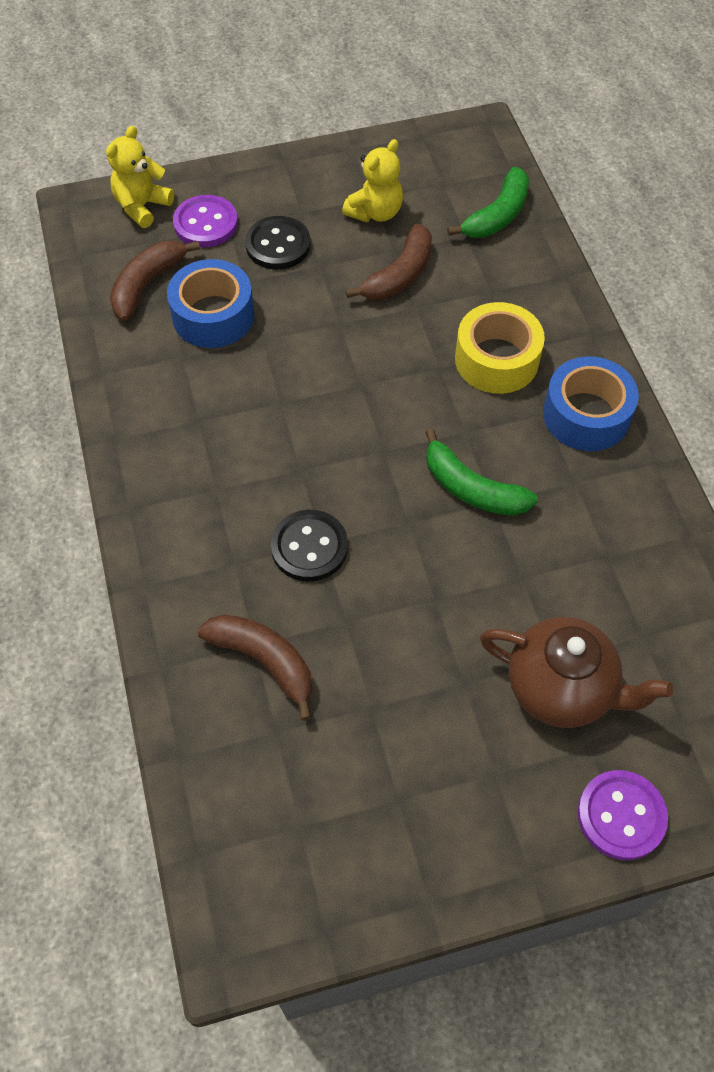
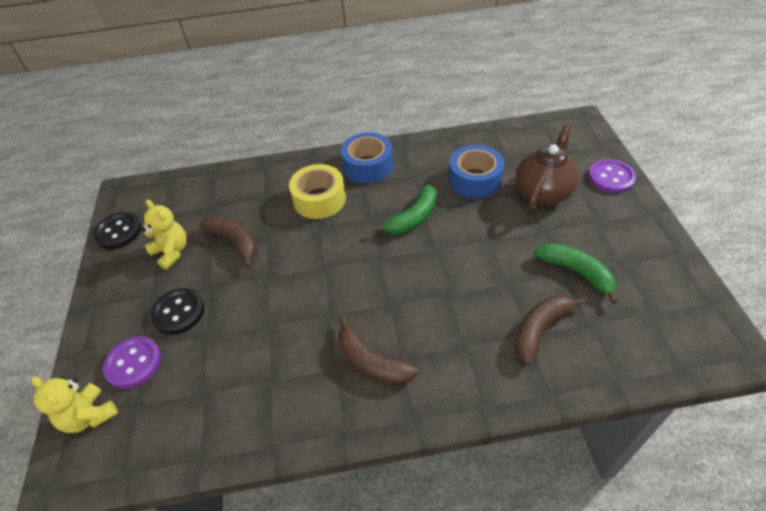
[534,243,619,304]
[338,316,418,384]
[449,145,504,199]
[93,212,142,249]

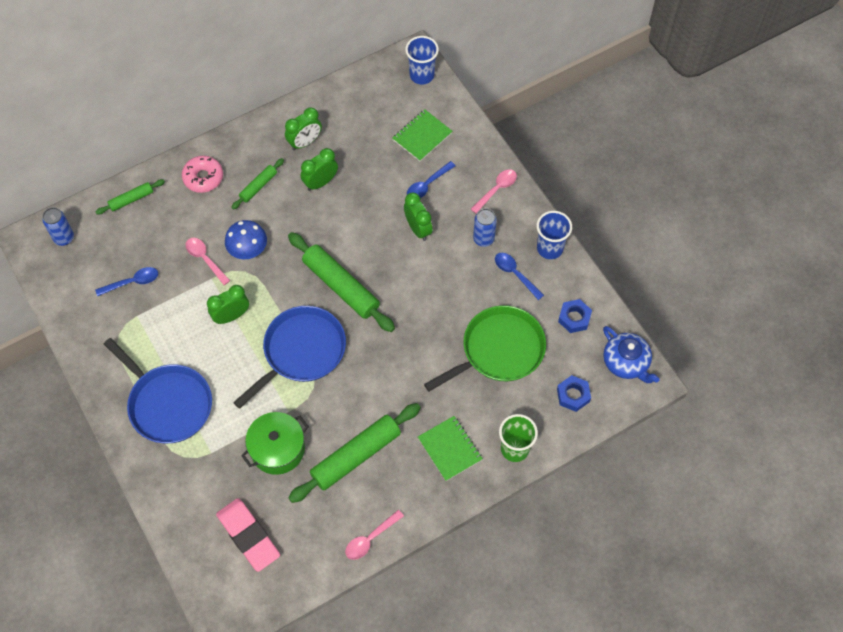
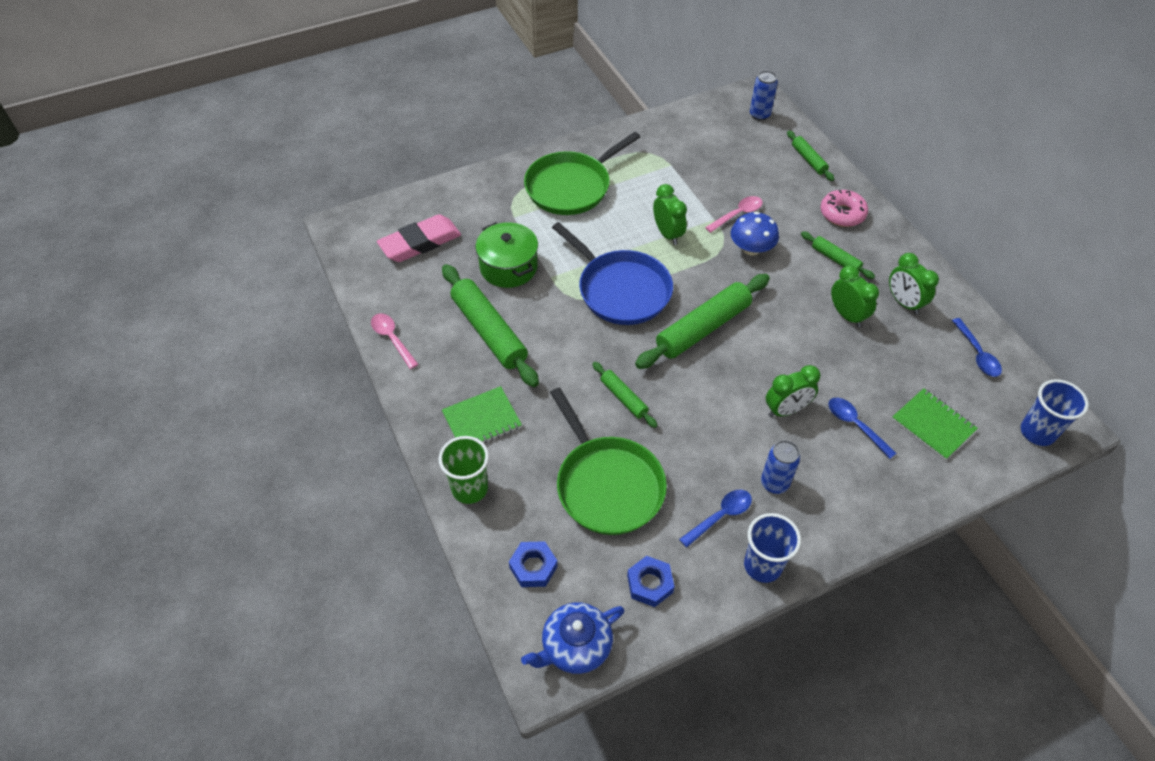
[471,169,517,213] (first image)
[952,318,1002,377]
[524,132,640,215]
[592,362,657,428]

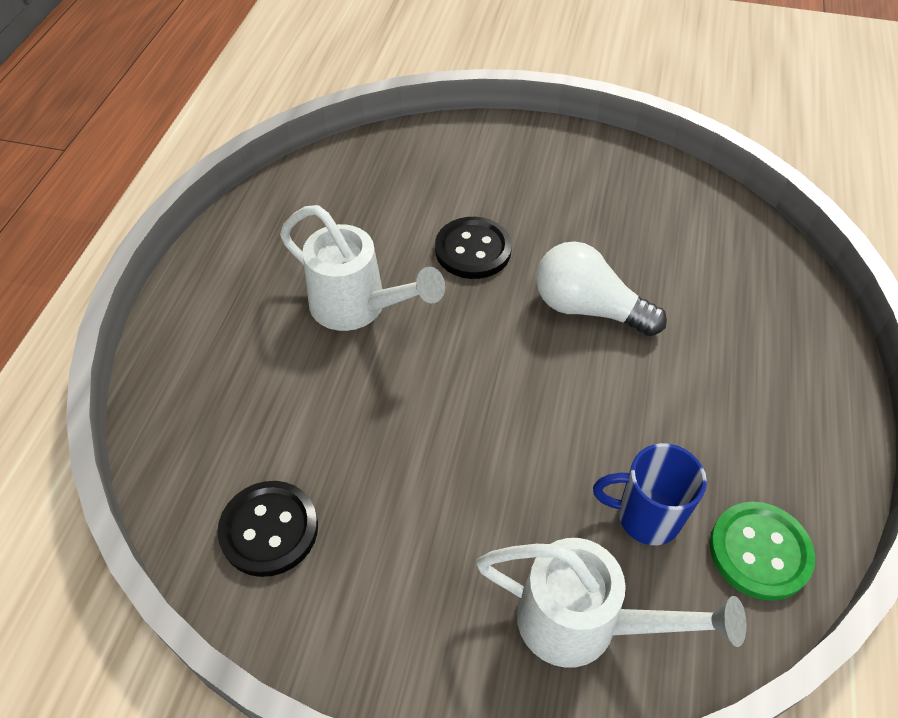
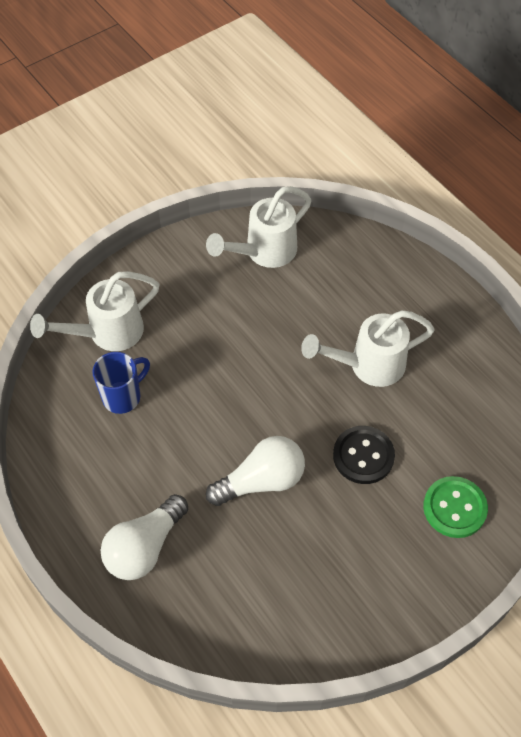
[206,186,312,268]
[423,476,488,538]
[100,494,188,580]

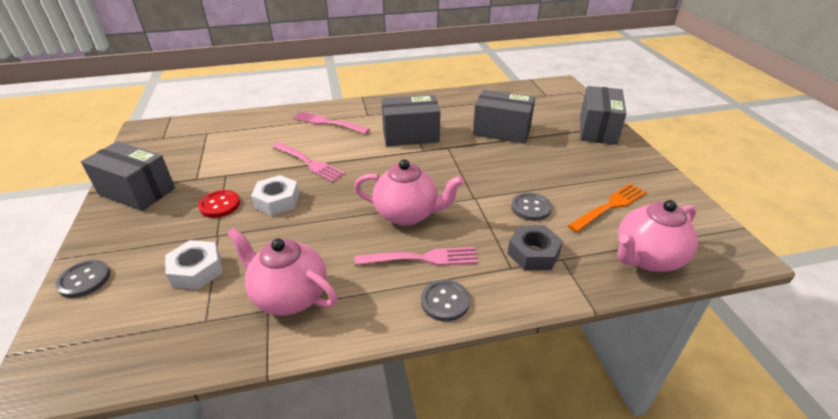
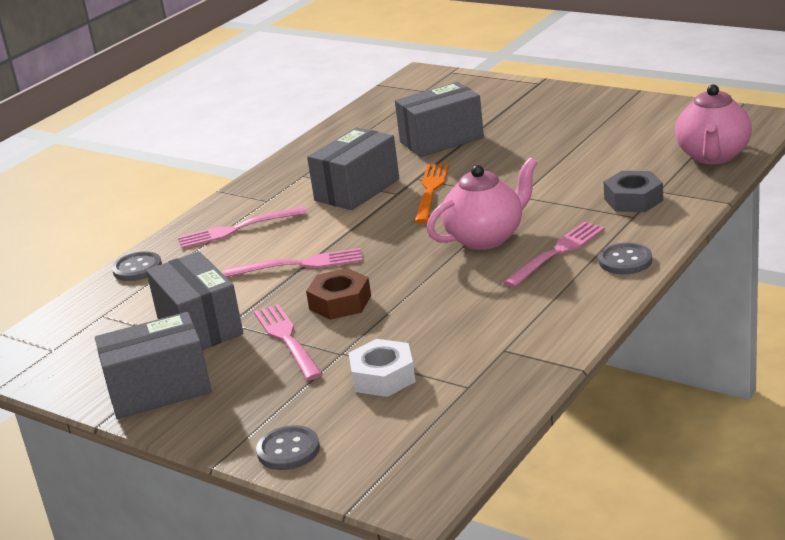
[146,251,243,350]
[306,268,371,320]
[414,164,449,223]
[254,304,322,380]
[112,251,162,281]
[227,227,338,315] (first image)

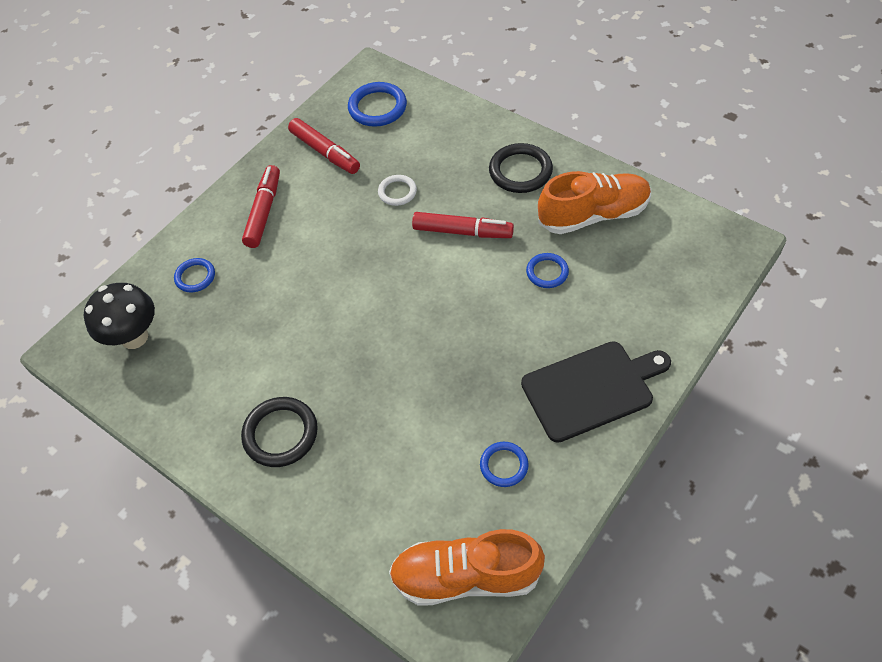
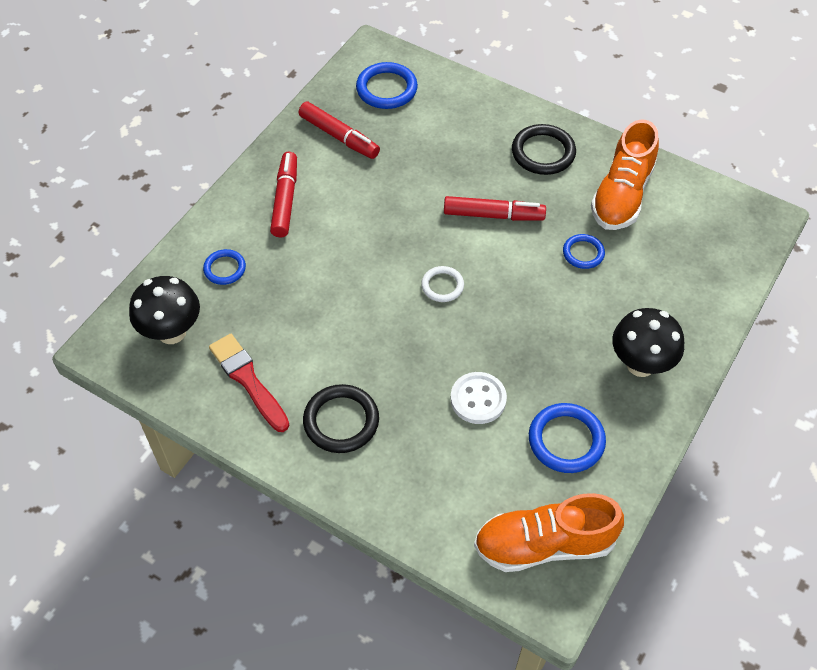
[591,119,659,230]
[421,266,464,302]
[612,308,684,377]
[529,403,606,473]
[209,334,289,432]
[451,372,507,424]

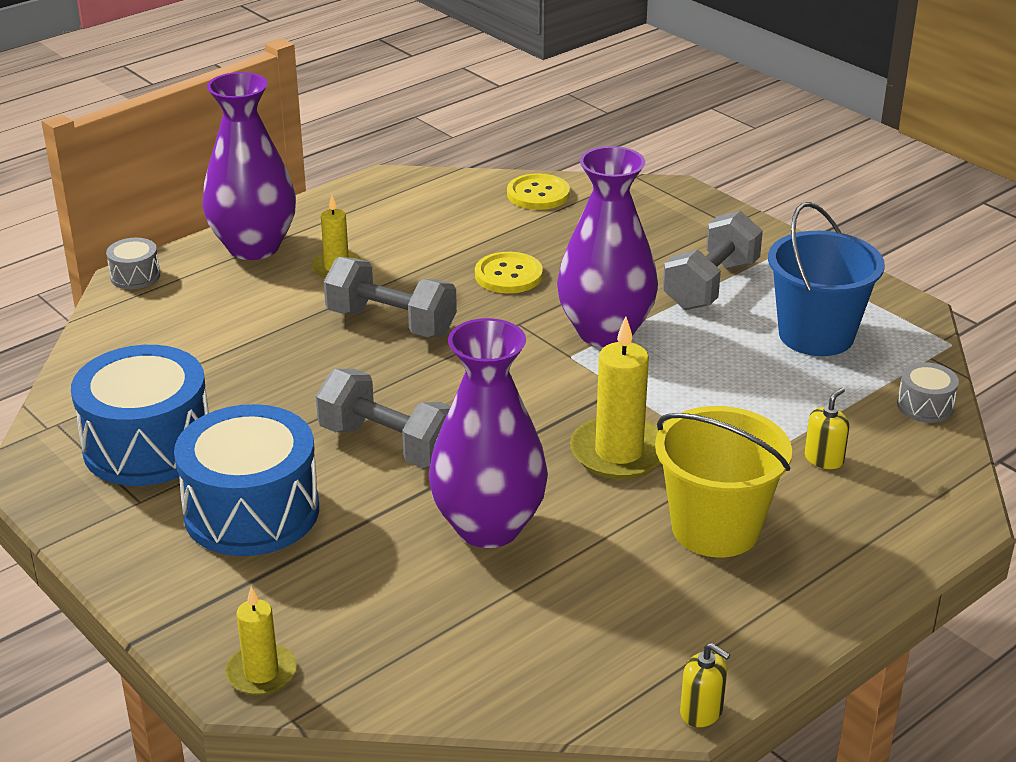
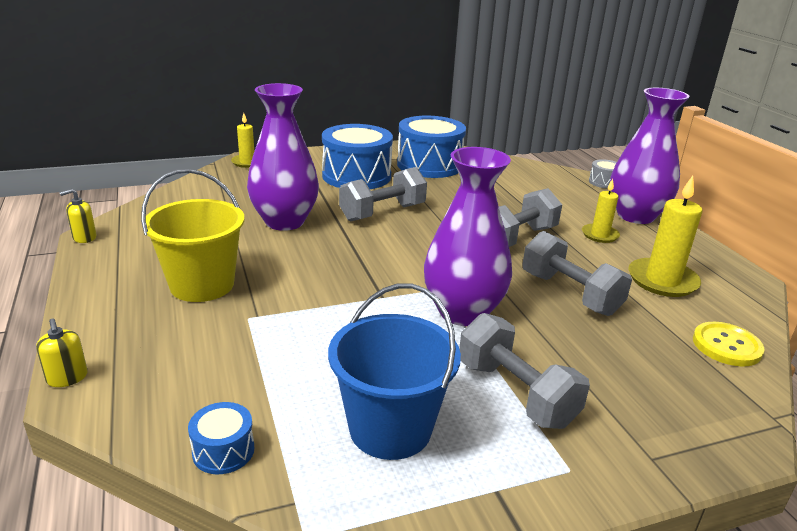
[522,231,632,316]
[628,176,702,297]
[188,402,254,474]
[36,318,88,387]

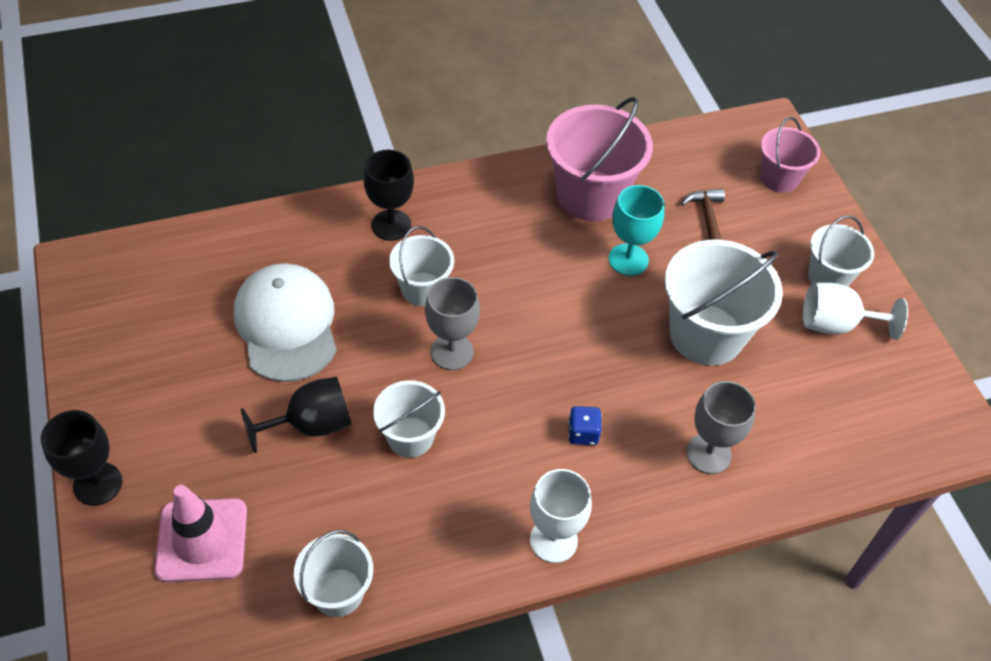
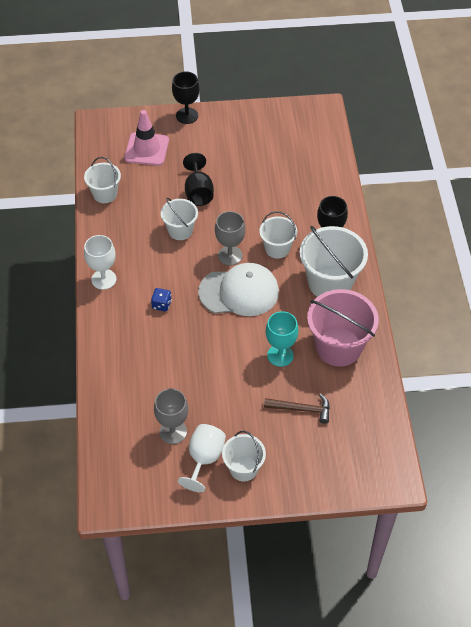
[760,117,820,193] (first image)
[300,226,368,297]
[198,263,279,316]
[154,389,188,444]

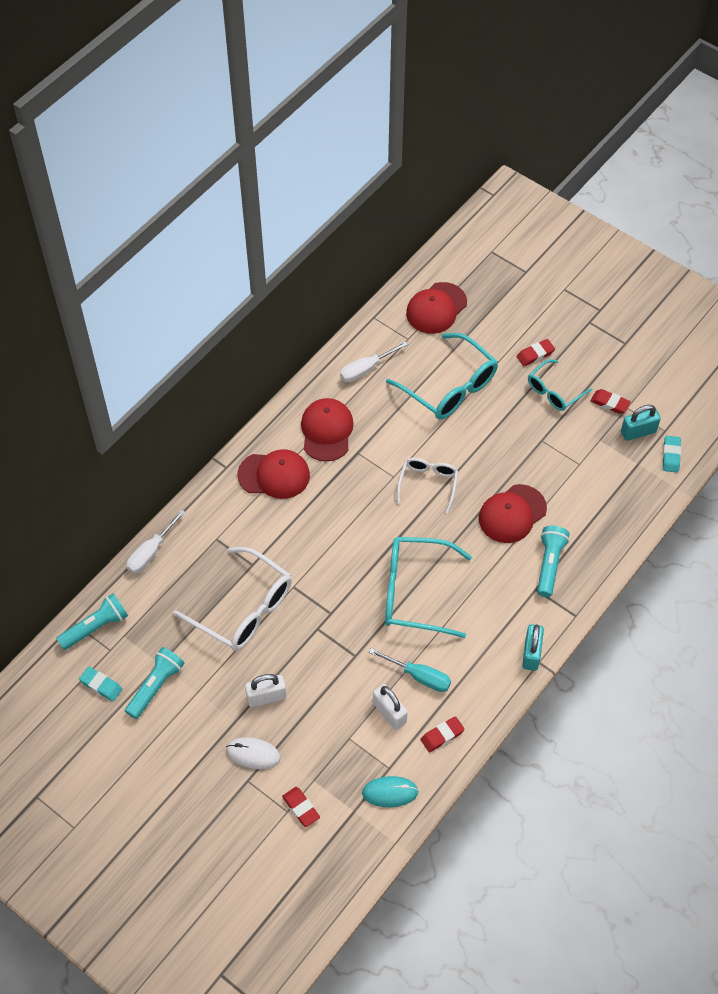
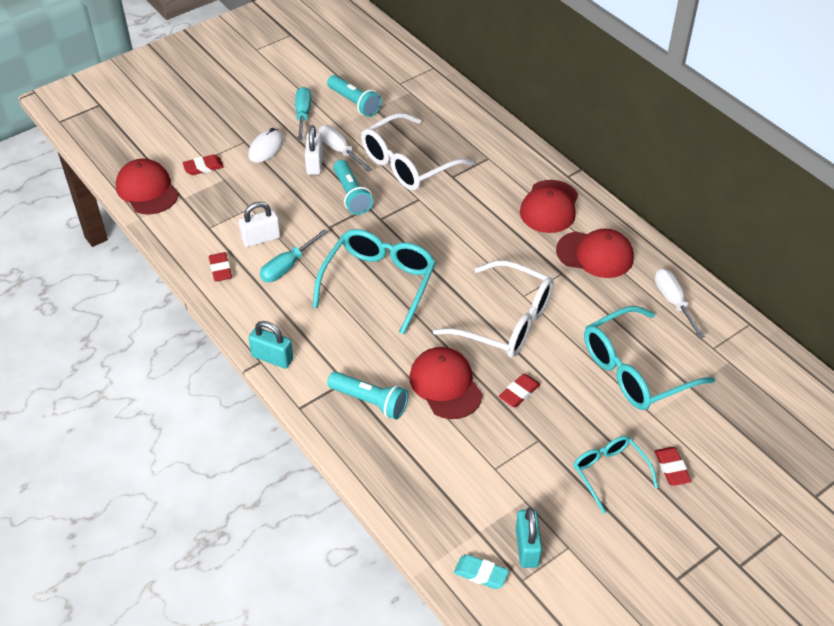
[116,159,178,215]
[499,374,541,407]
[433,260,554,358]
[318,125,373,172]
[333,160,373,215]
[79,667,122,702] (first image)
[362,776,419,807] (first image)
[295,87,311,141]

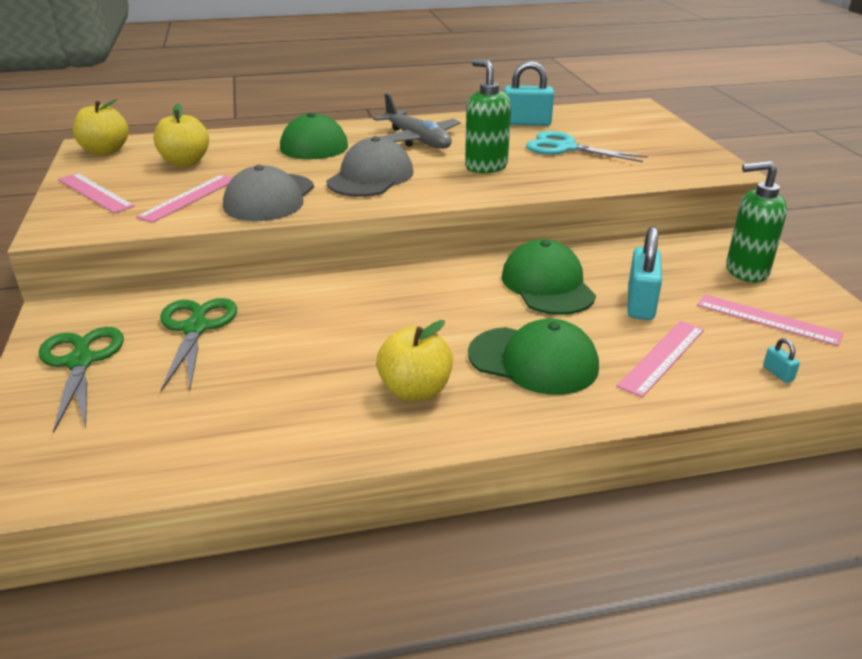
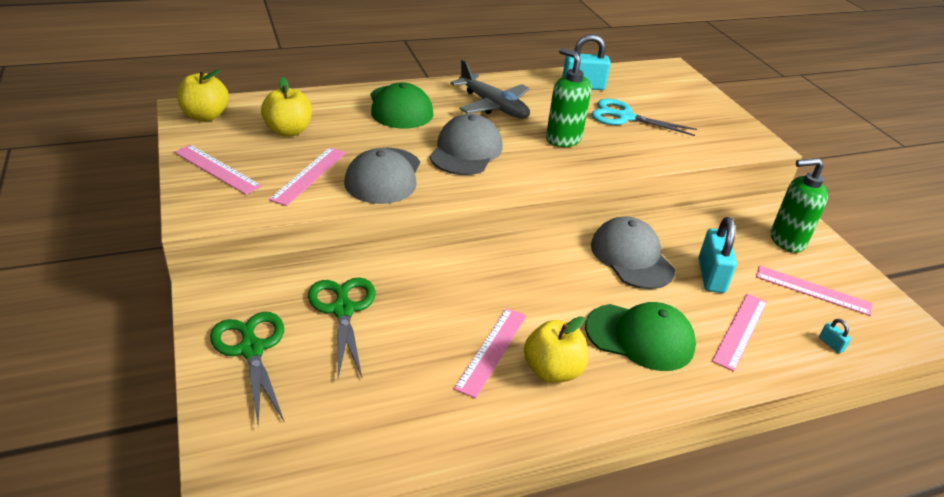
[591,217,675,289]
[454,308,526,399]

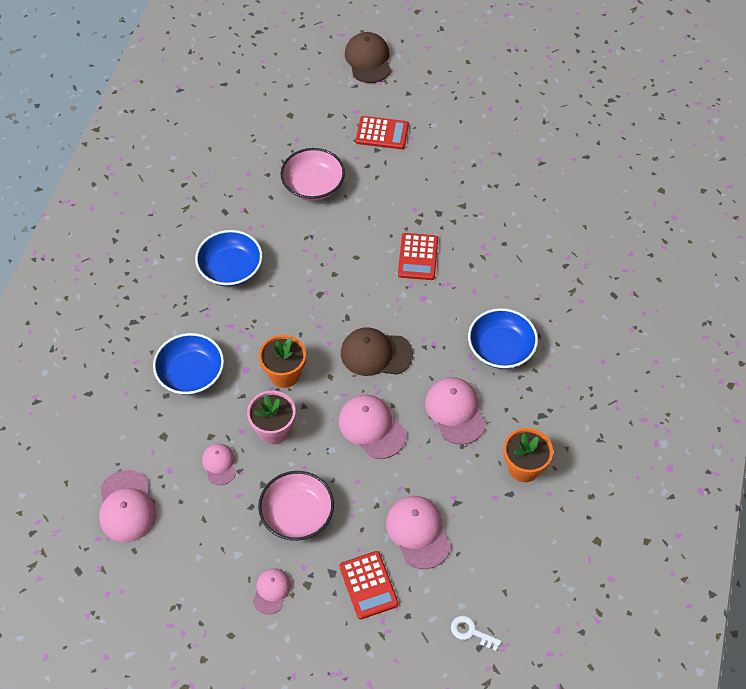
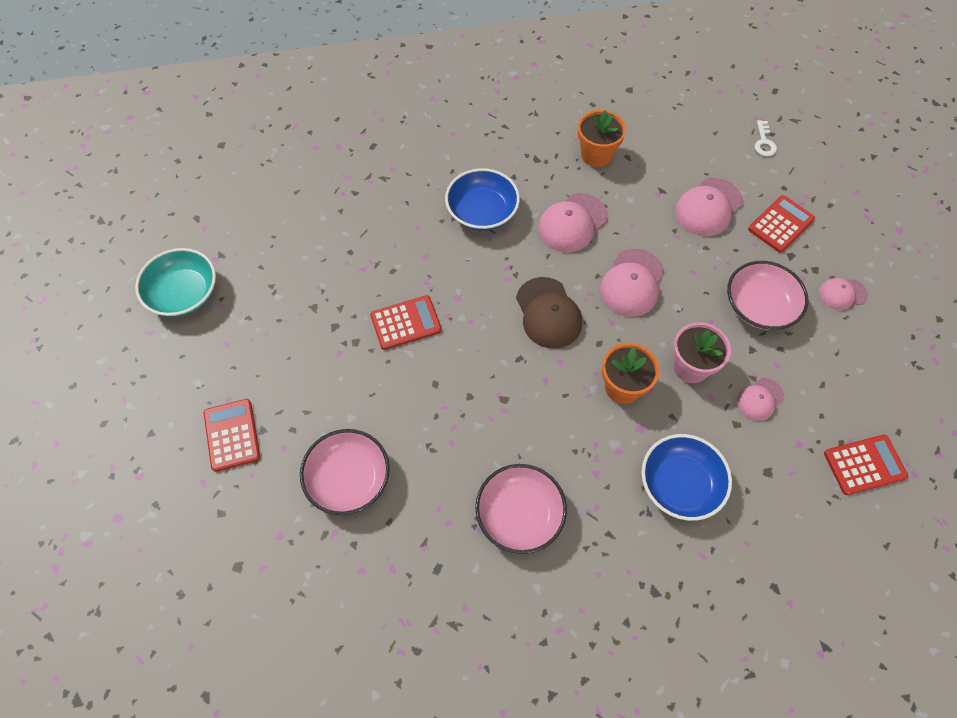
[345,32,391,83] (first image)
[475,464,567,554]
[824,435,908,495]
[135,248,216,317]

